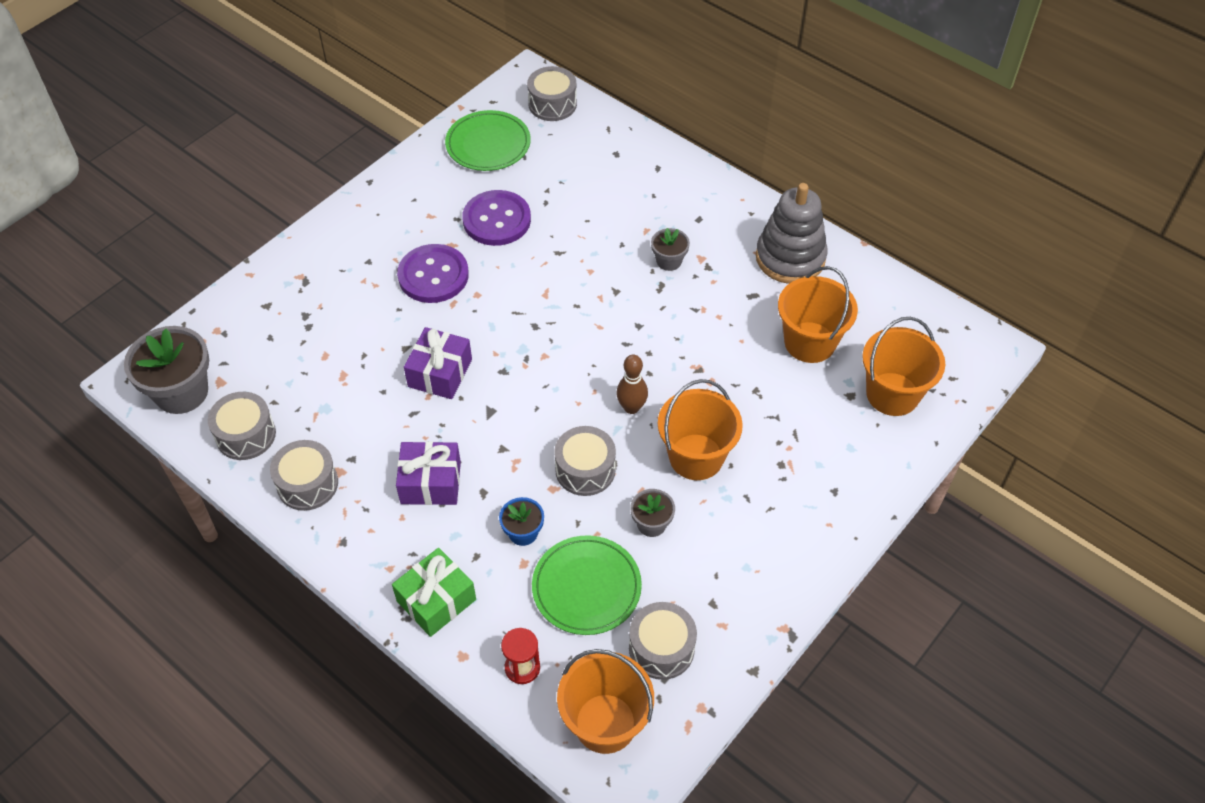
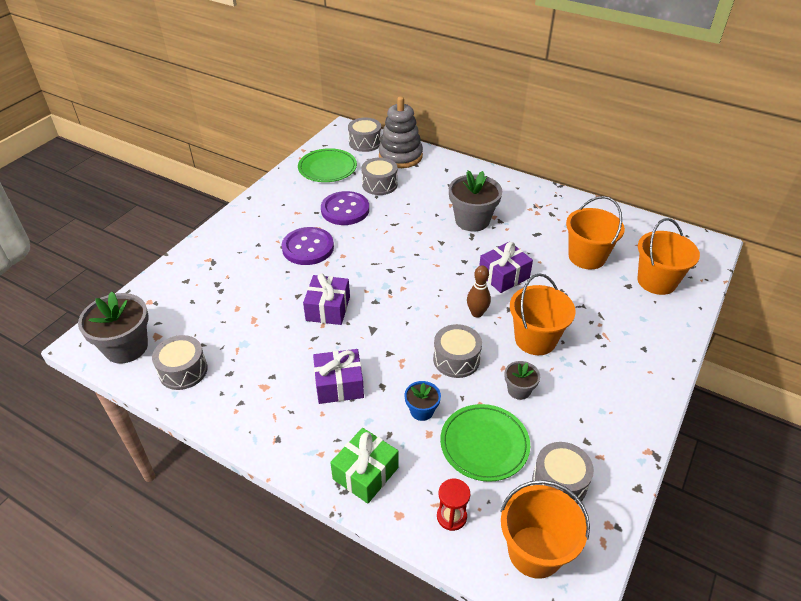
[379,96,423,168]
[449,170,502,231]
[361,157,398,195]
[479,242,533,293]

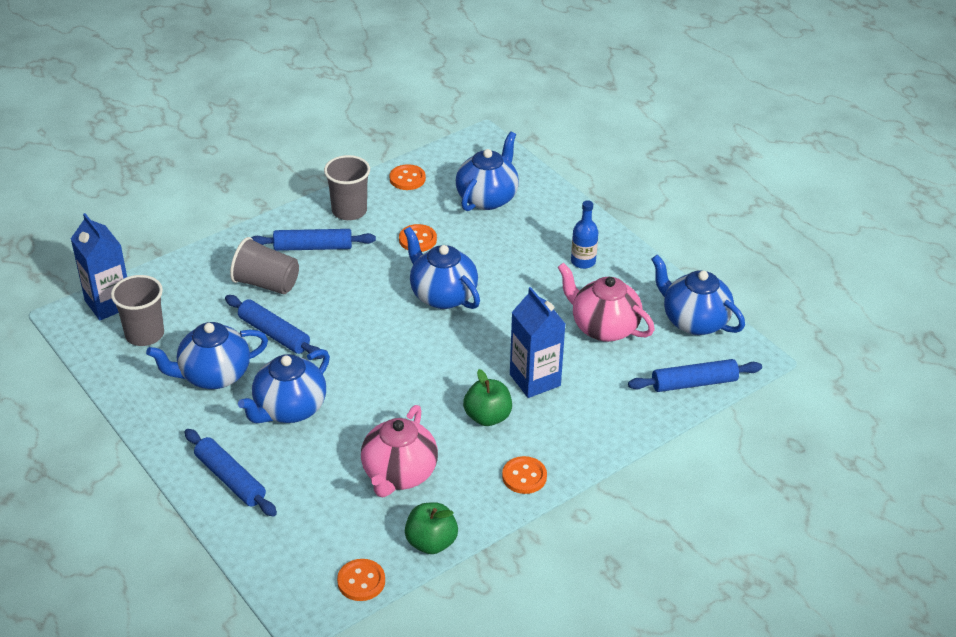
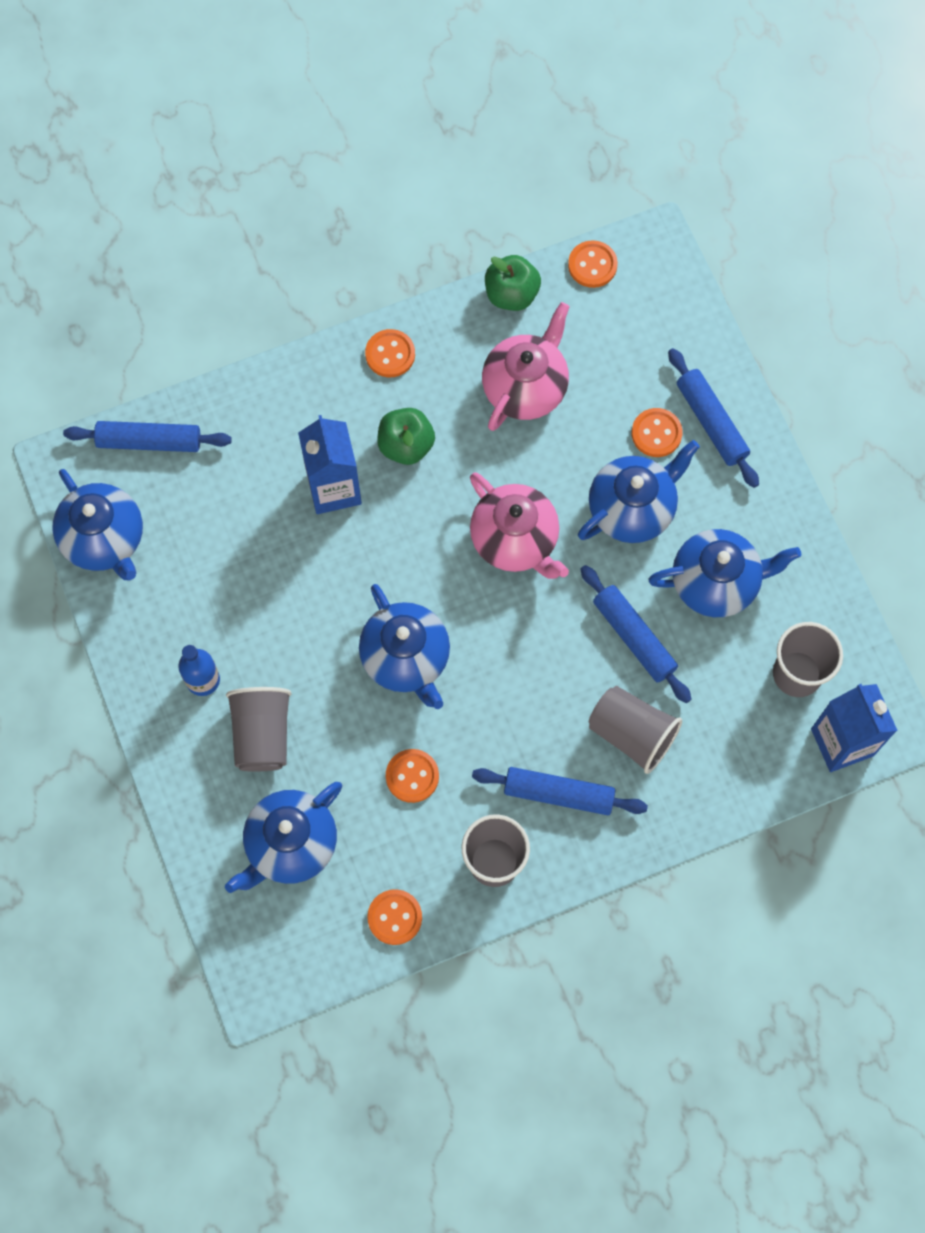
[470,472,569,579]
[632,408,683,457]
[226,687,292,772]

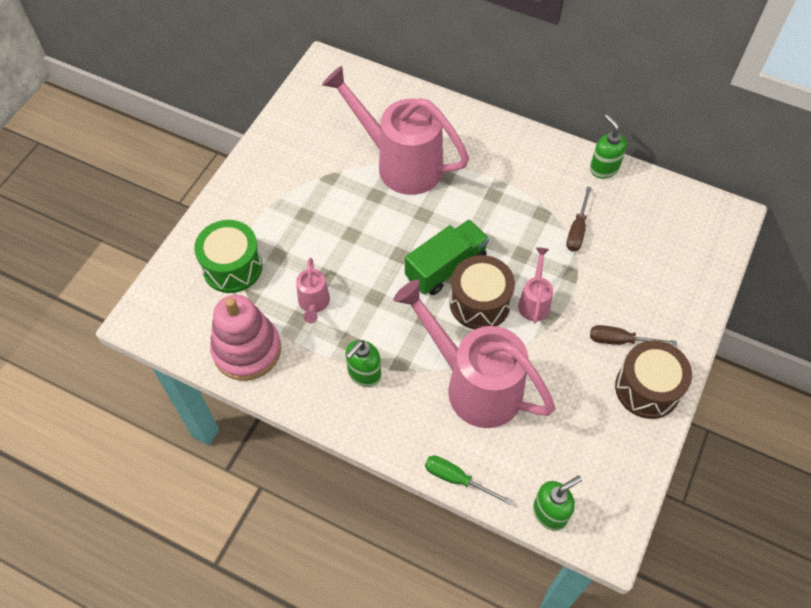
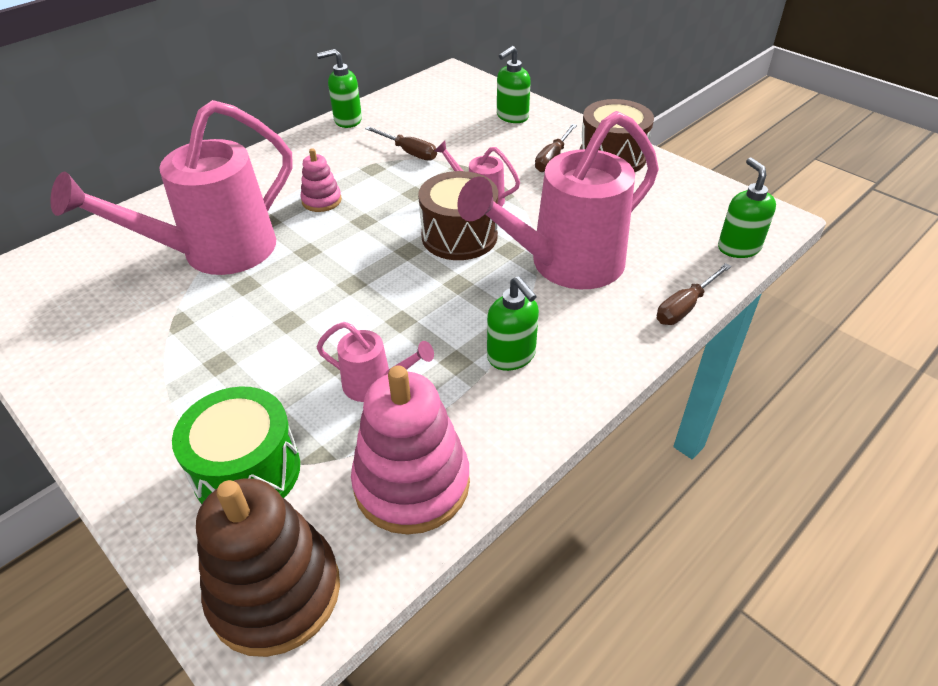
[405,220,489,295] (first image)
[657,263,731,325]
[497,46,531,123]
[300,148,342,212]
[196,478,340,657]

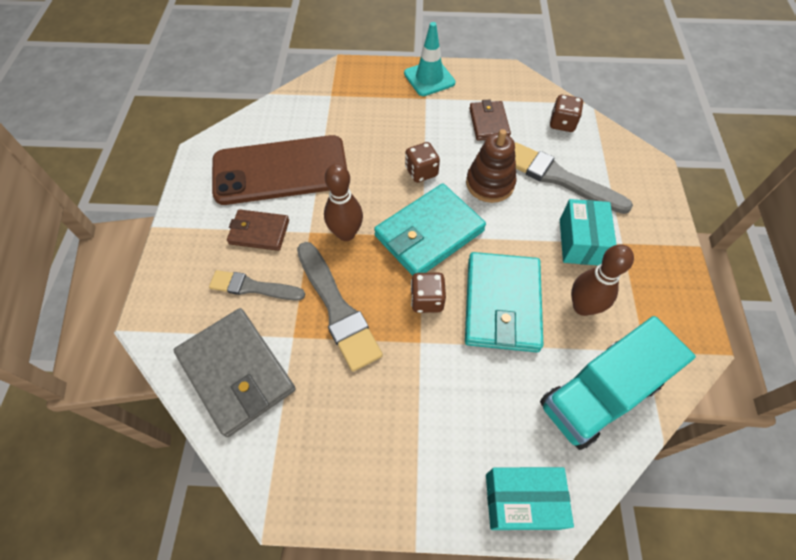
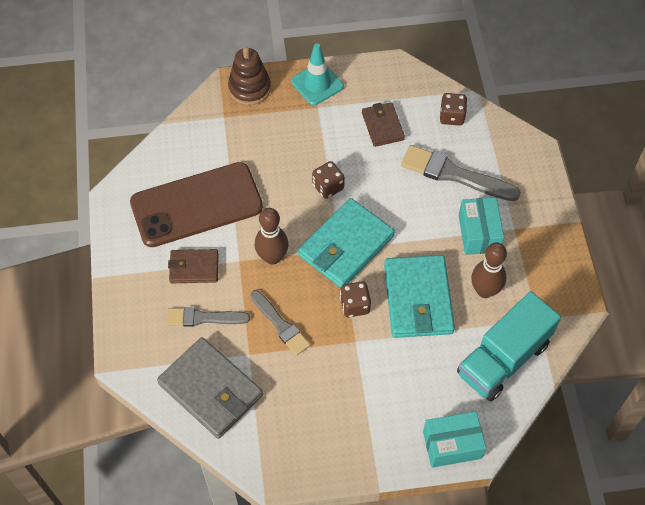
[228,47,271,105]
[250,290,310,356]

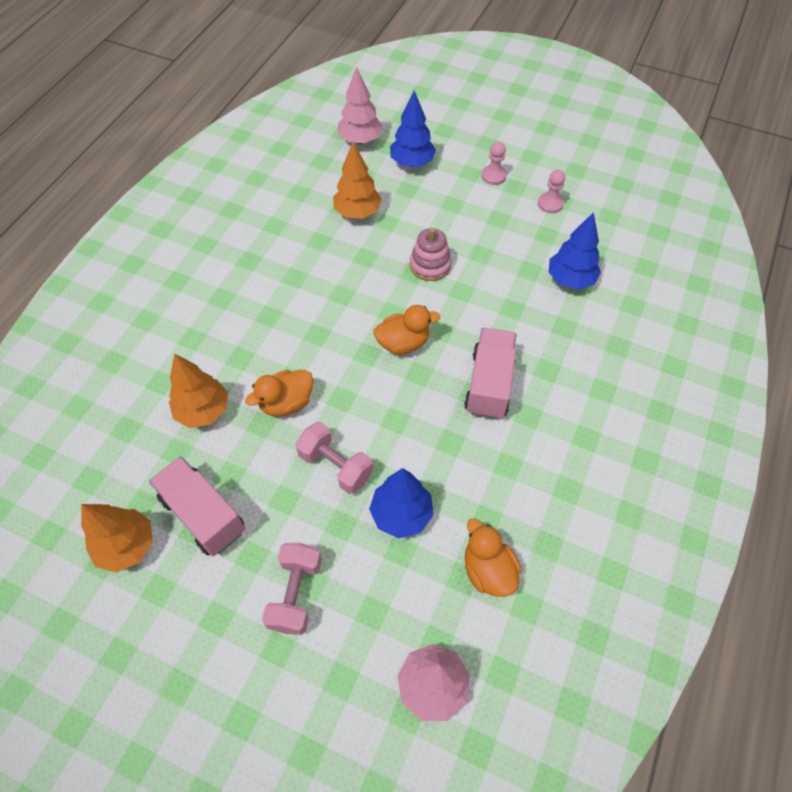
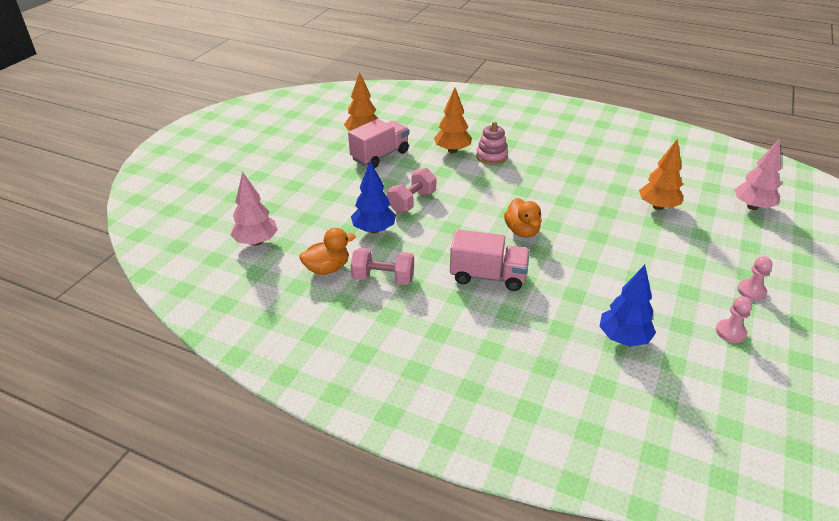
[390,91,436,167] (first image)
[476,121,508,165]
[245,370,313,417] (first image)
[350,248,414,285]

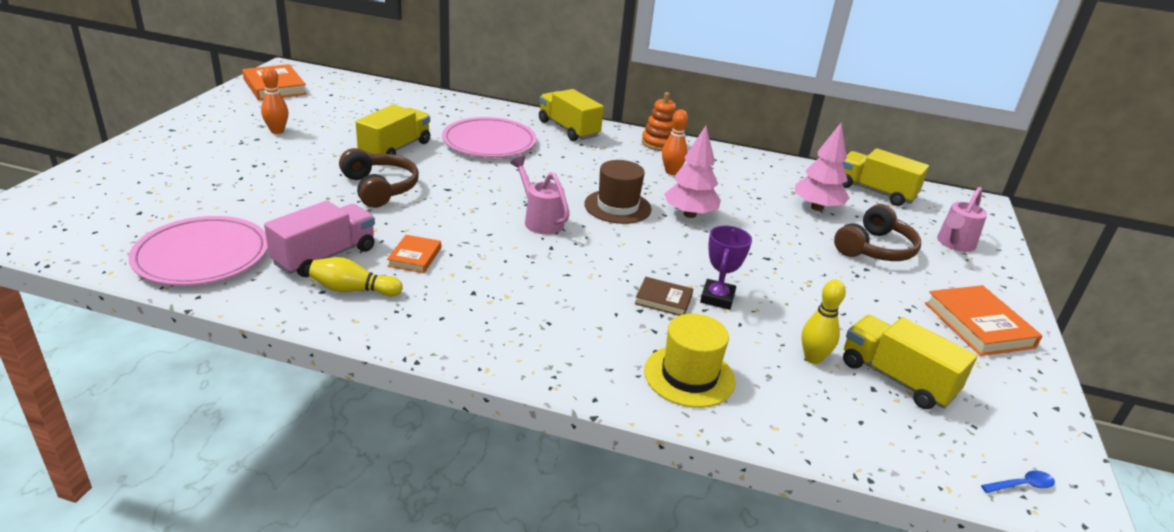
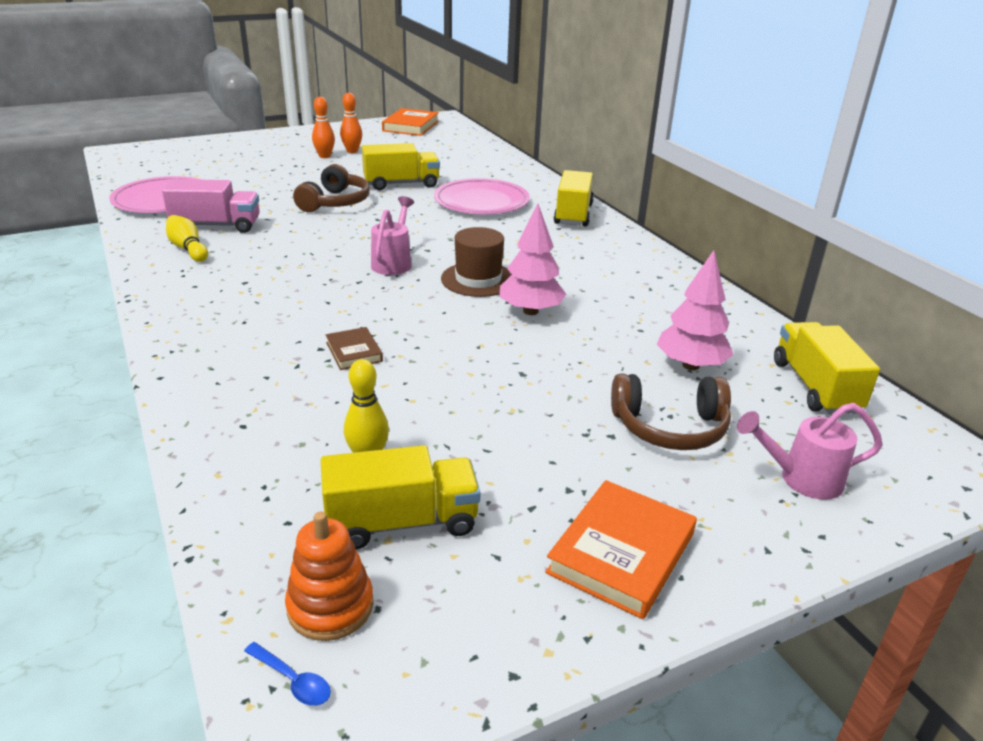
[285,512,374,641]
[312,97,335,158]
[700,226,752,310] (first image)
[387,235,441,273] (first image)
[644,314,735,408] (first image)
[321,445,481,550]

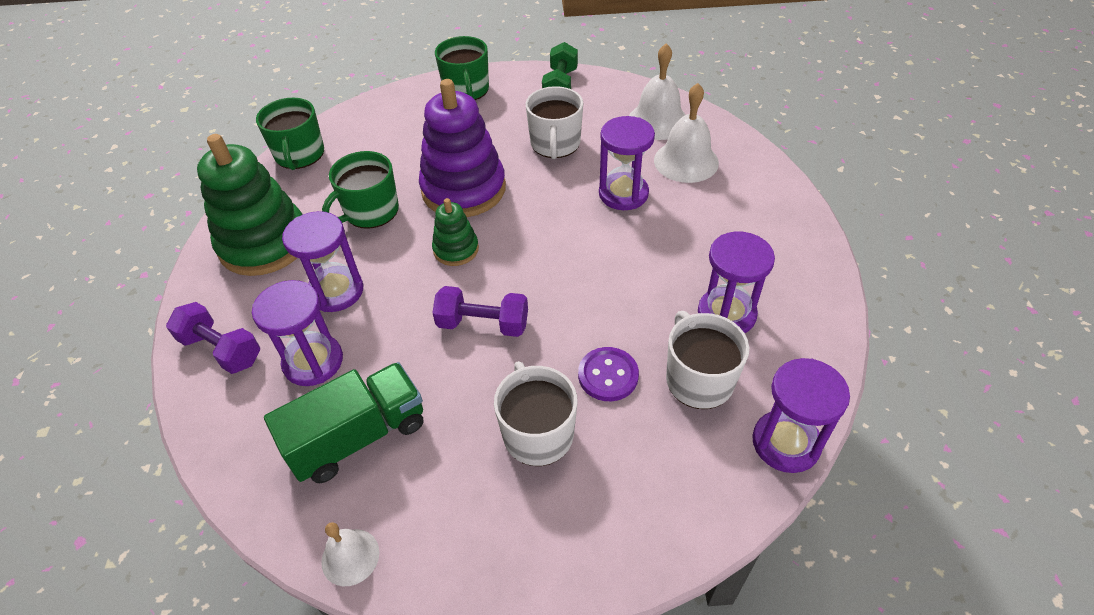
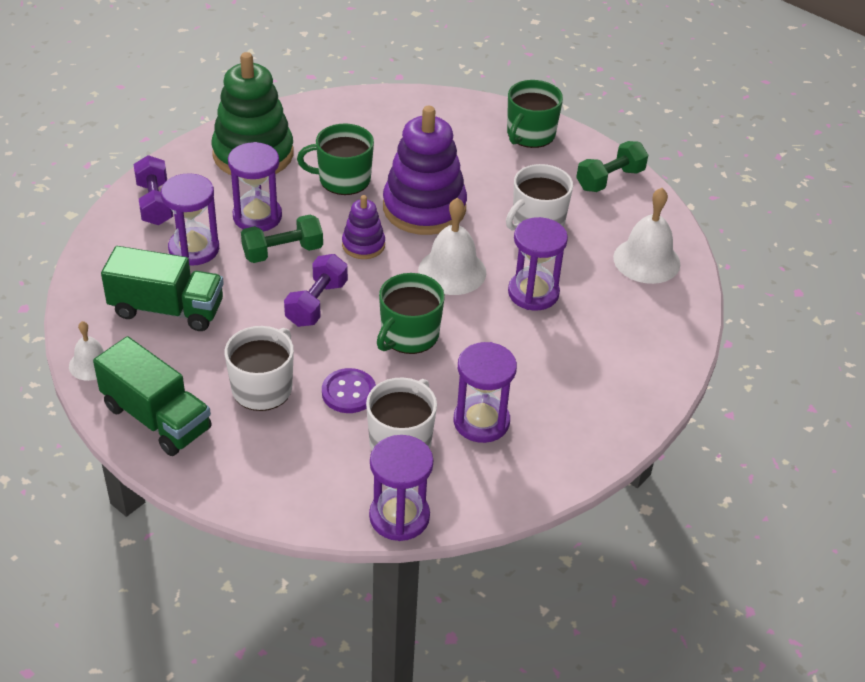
[418,198,486,295]
[377,273,445,354]
[342,195,385,259]
[284,254,348,327]
[241,214,323,263]
[93,336,212,456]

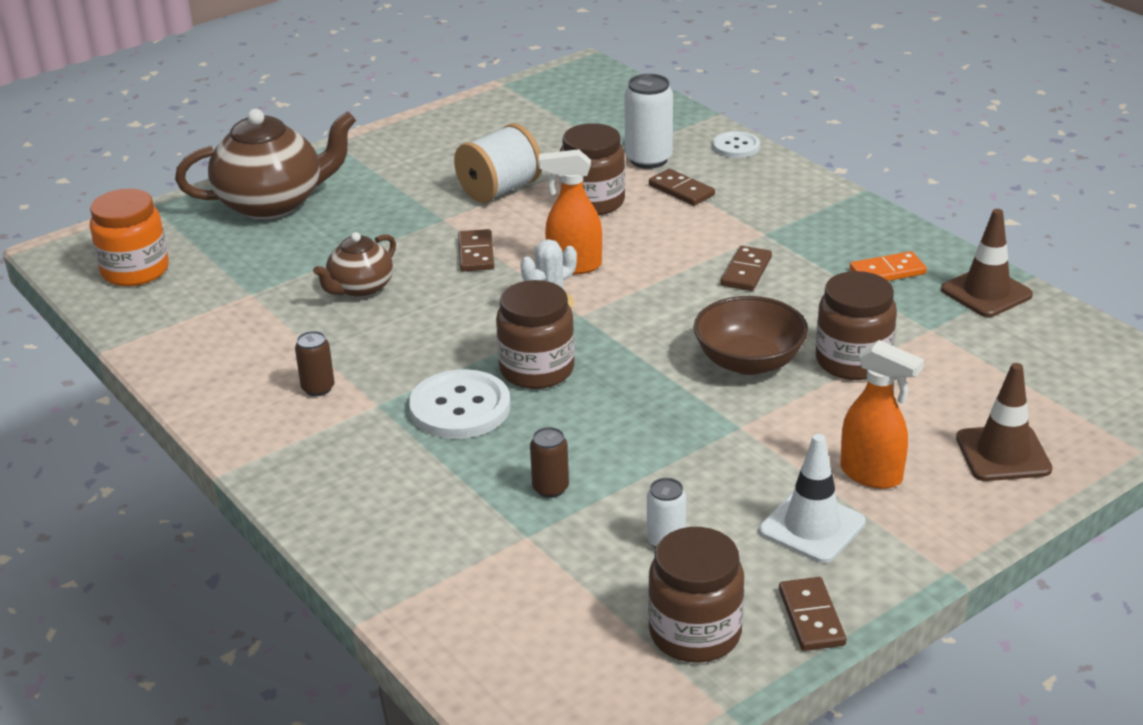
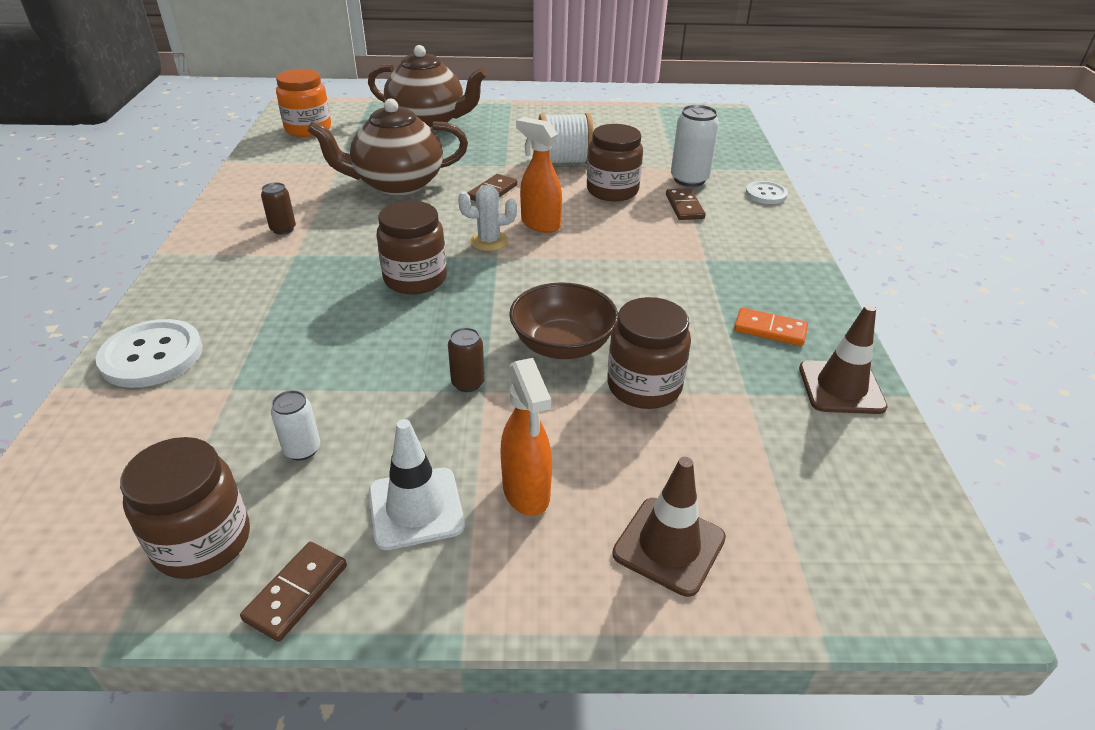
[307,98,468,196]
[721,246,772,291] (first image)
[96,319,203,388]
[448,327,485,392]

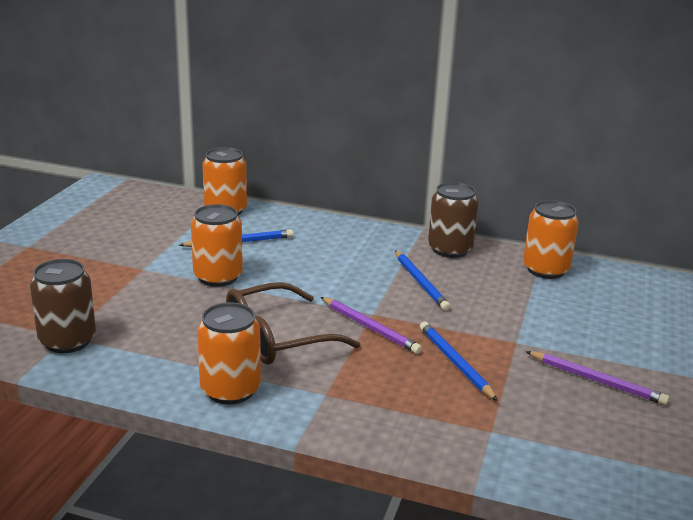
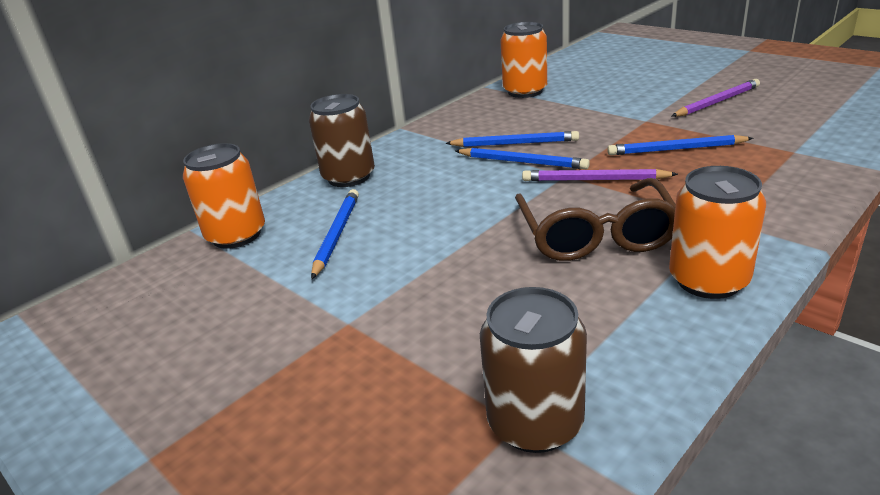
[309,94,375,187]
[191,204,243,287] (first image)
[522,169,678,181]
[455,148,590,169]

